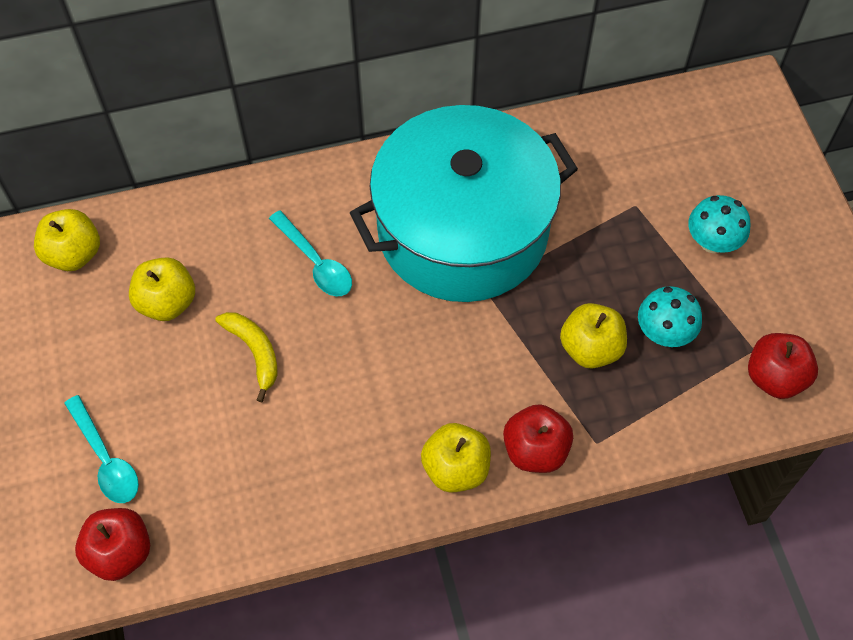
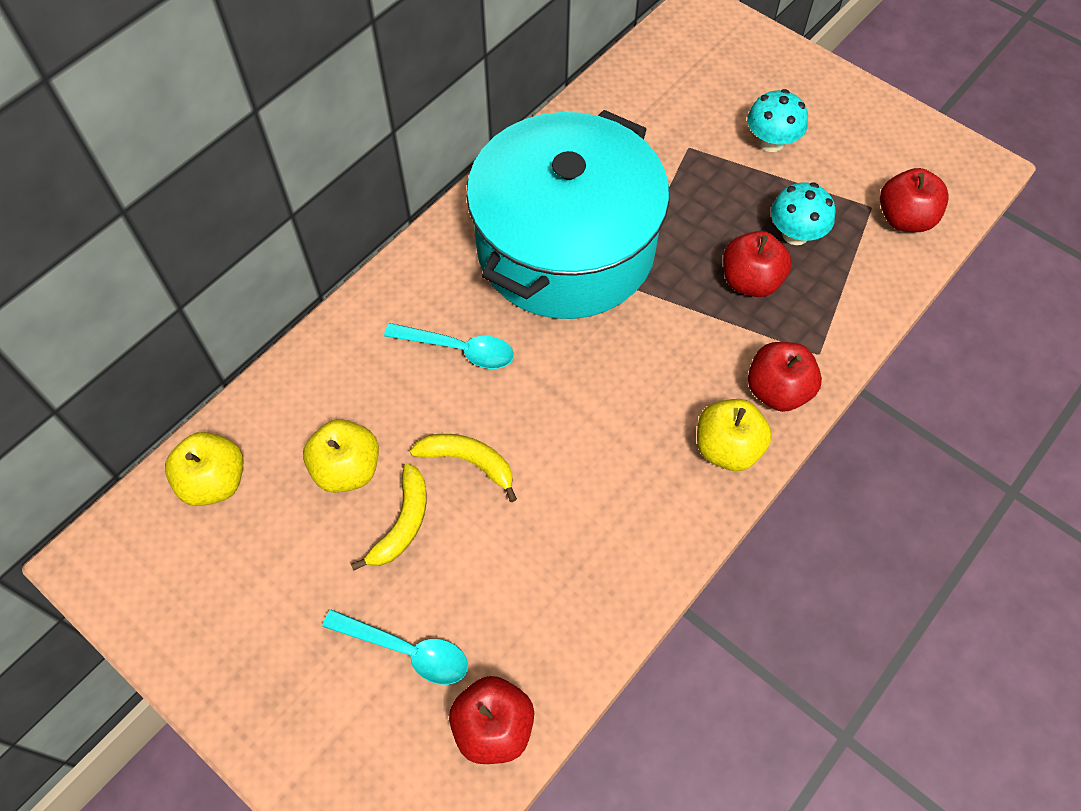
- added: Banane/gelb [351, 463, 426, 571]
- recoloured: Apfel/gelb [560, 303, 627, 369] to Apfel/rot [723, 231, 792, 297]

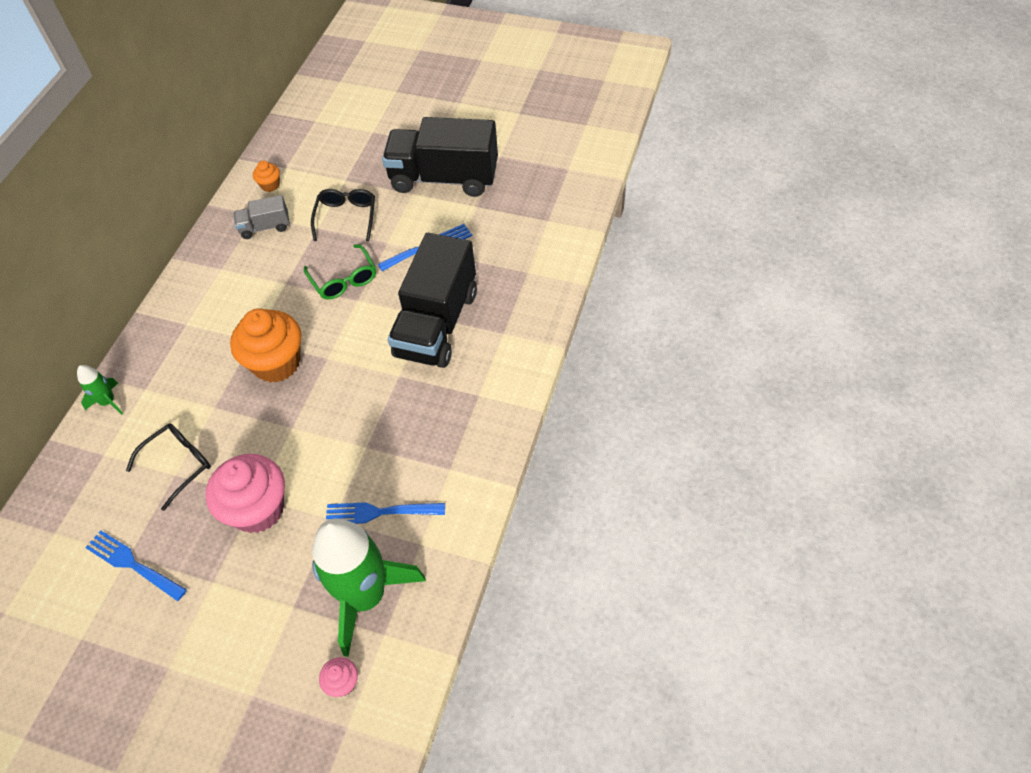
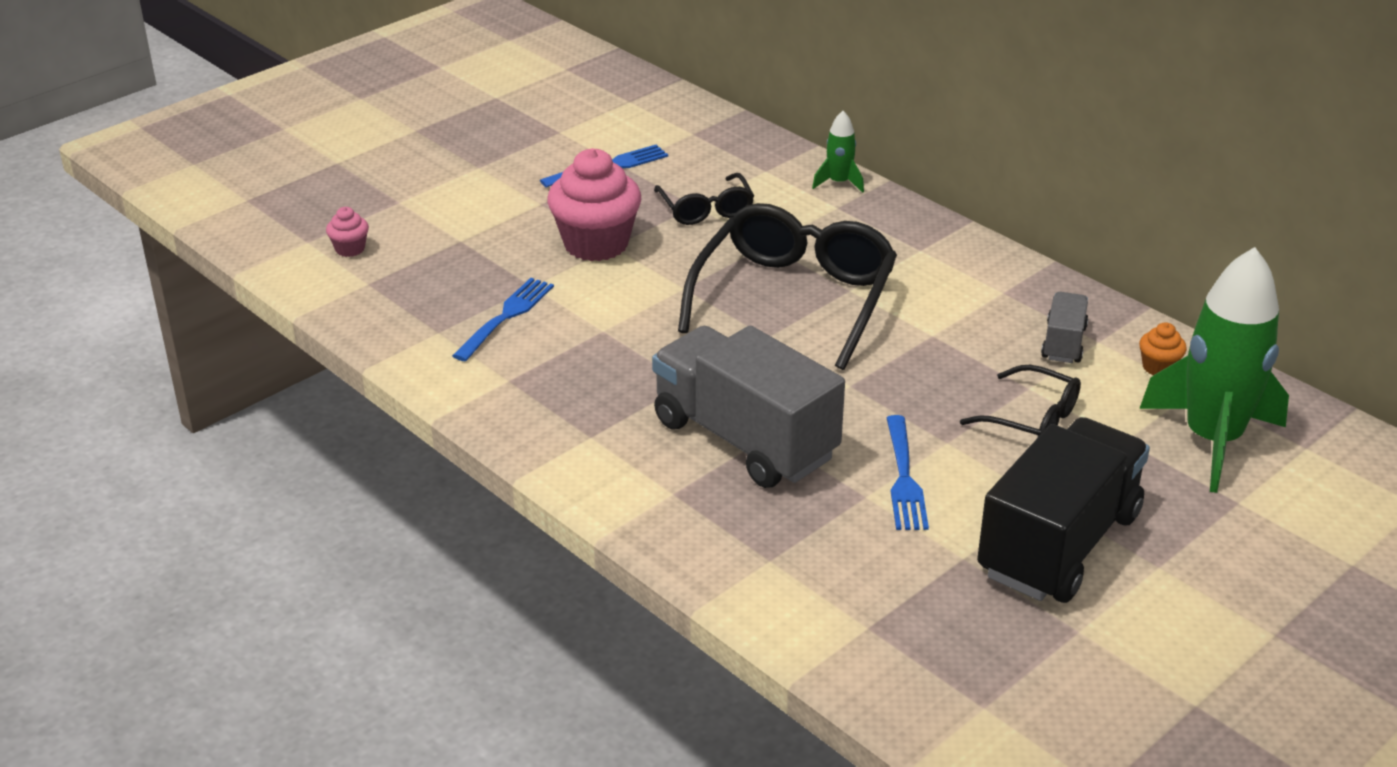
- recoloured: Lastwagen/schwarz [388, 233, 477, 368] to Lastwagen/grau [652, 326, 845, 488]
- replaced: Muffin/orange [230, 308, 301, 383] to Brille/schwarz [678, 203, 897, 370]
- moved: Rakete/grün [312, 518, 426, 657] to [1139, 247, 1289, 493]
- removed: Brille/grün [304, 244, 376, 300]

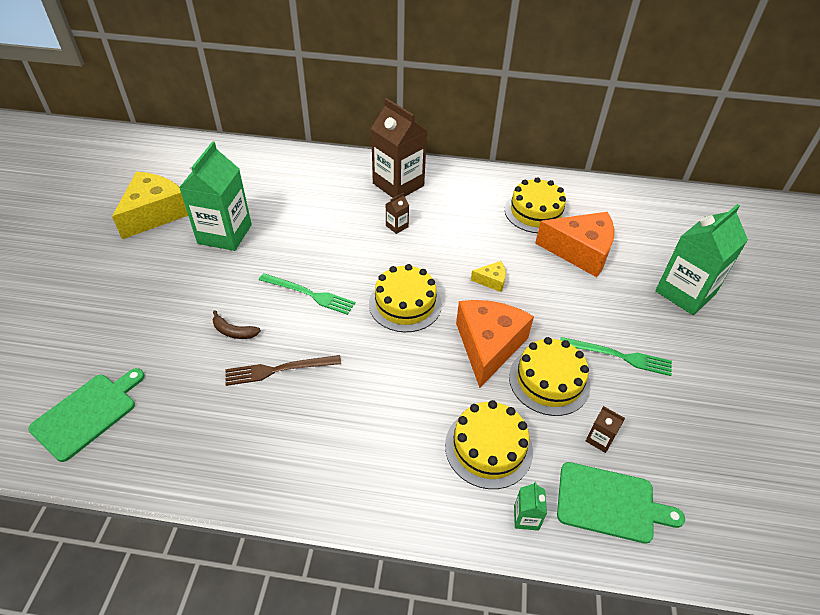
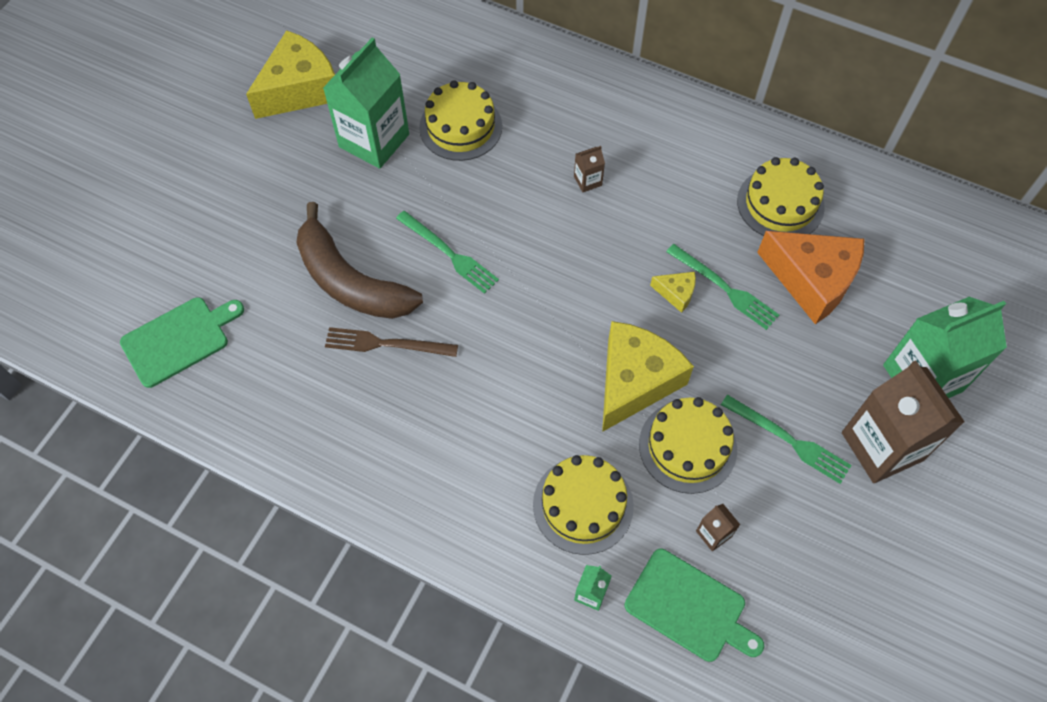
- resized: Banane/braun [212, 310, 261, 339] = [296, 202, 423, 319] x2.50
- moved: Kuchen/gelb [369, 264, 442, 332] to [419, 80, 502, 161]
- recoloured: Käse/orange [456, 300, 534, 388] to Käse/gelb [602, 321, 694, 432]
- added: Gabel/grün [666, 244, 779, 330]
- moved: Getränkekarton/braun [371, 98, 427, 198] to [842, 361, 965, 483]

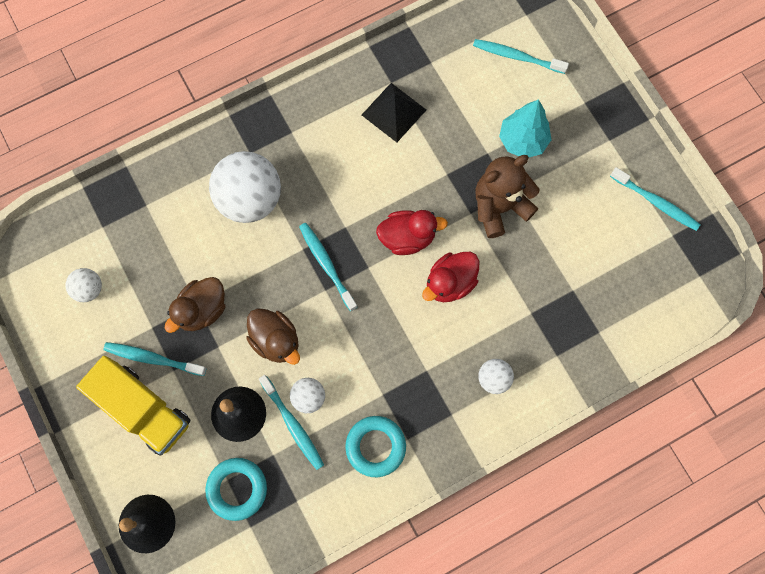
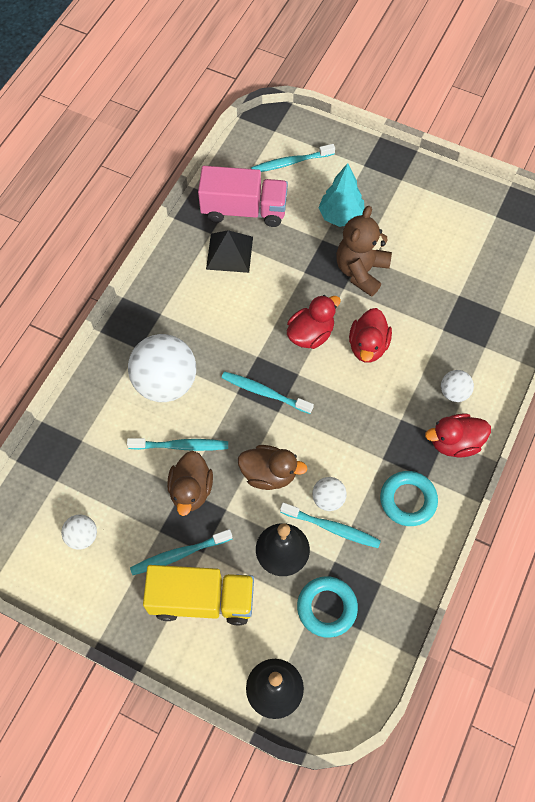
- moved: Zahnbürste/türkis [610, 167, 701, 231] to [127, 438, 228, 451]
- added: Lastwagen/rosa [198, 166, 288, 227]
- added: Ente/rot [425, 414, 491, 458]

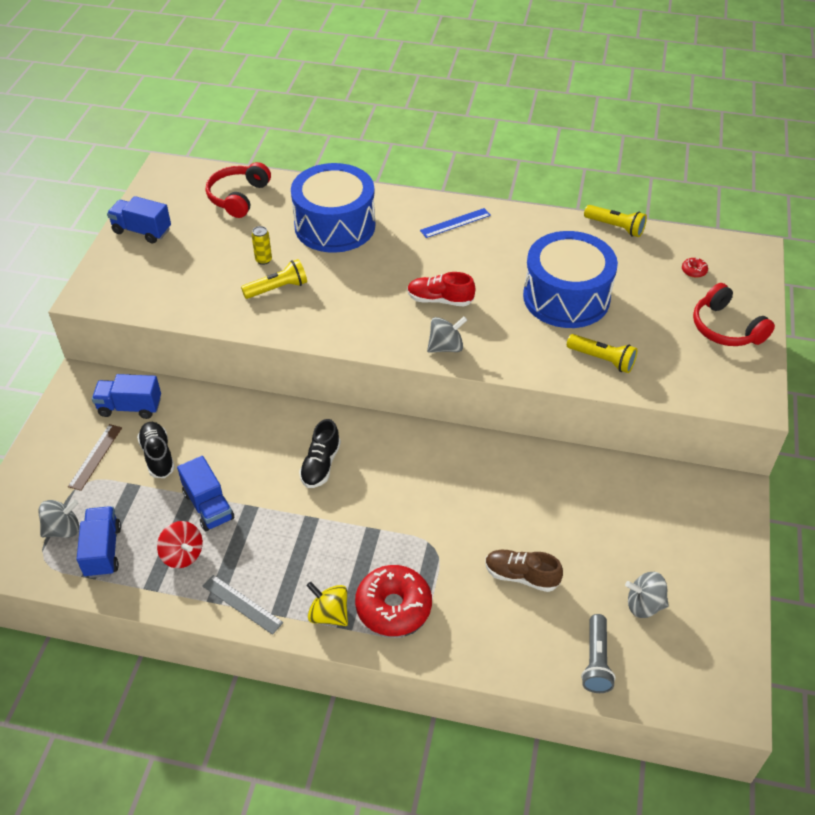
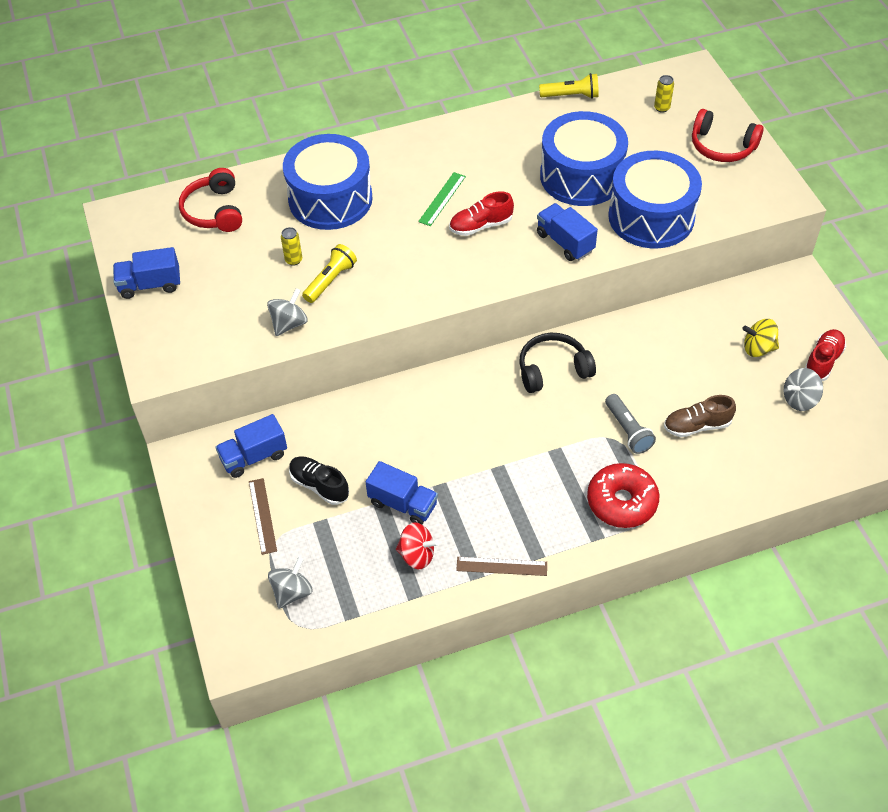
- moved: Kreisel/grau [427, 316, 467, 353] to [267, 288, 308, 336]
- added: Lineal/grün [418, 172, 466, 226]
- recoloured: Lineal/grau [202, 575, 283, 635] to Lineal/braun [456, 557, 547, 576]
- added: Kopfhörer/schwarz [519, 333, 596, 393]
- moved: Lastwagen/blau [76, 506, 121, 578] to [537, 203, 598, 261]
- moved: Taschenlampe/grau [581, 614, 615, 693] to [605, 394, 656, 454]
- replaced: Taschenlampe/gelb [567, 334, 637, 373] to Trommel/blau [608, 151, 702, 248]
- replaced: Donut/rot [682, 258, 708, 278] to Dose/gelb [654, 75, 674, 113]
- moved: Kreisel/gelb [306, 581, 348, 626] to [742, 319, 779, 357]
- added: Schuh/rot [805, 329, 846, 381]
- removed: Schuh/schwarz [299, 419, 341, 488]
- removed: Lineal/blau [420, 208, 491, 238]

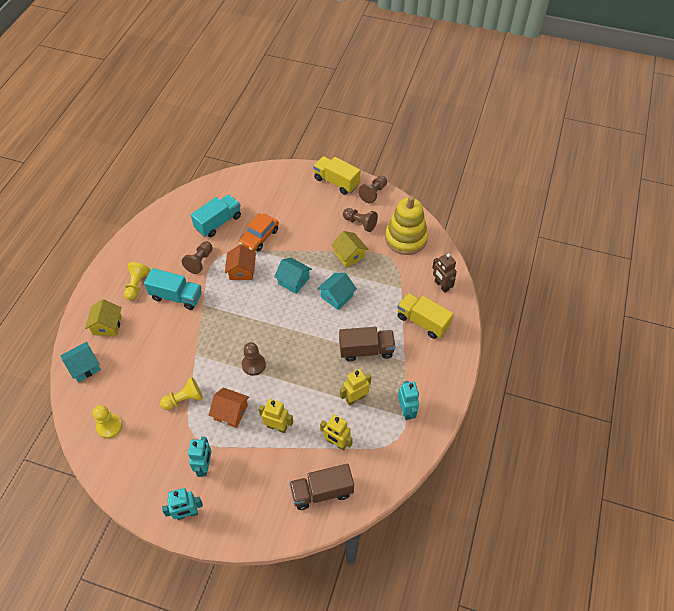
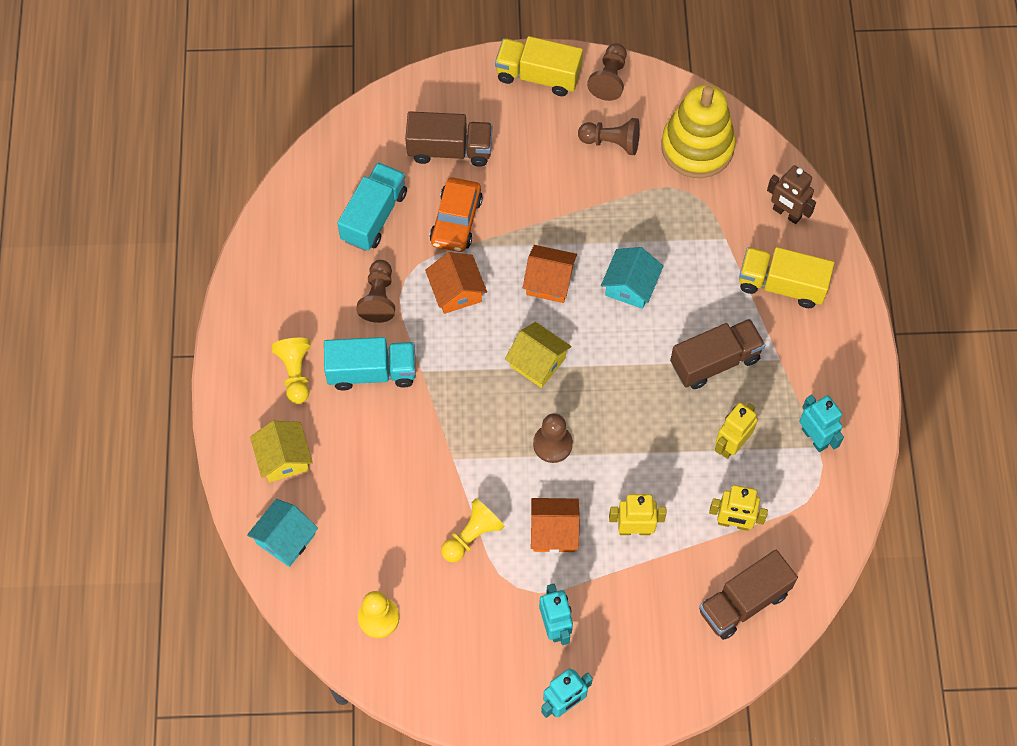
- added: Lastwagen/braun [405, 111, 493, 167]
- moved: Haus/gelb [331, 231, 369, 268] to [505, 322, 572, 388]
- recoloured: Haus/türkis [274, 258, 312, 294] to Haus/orange [523, 245, 577, 303]

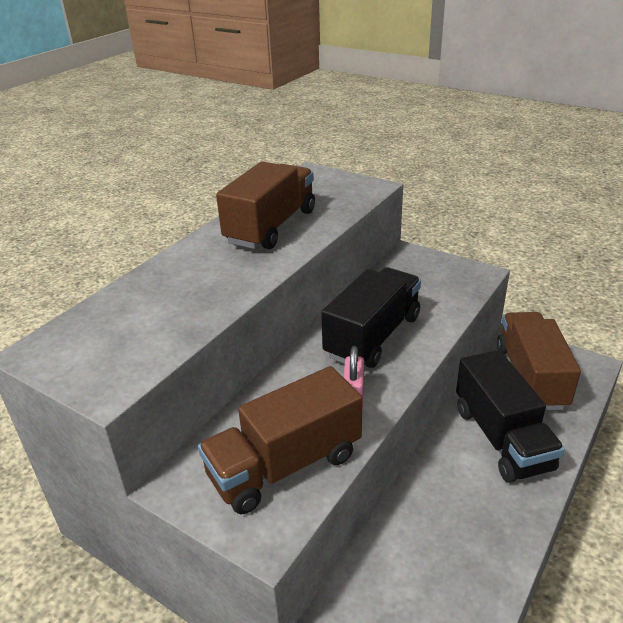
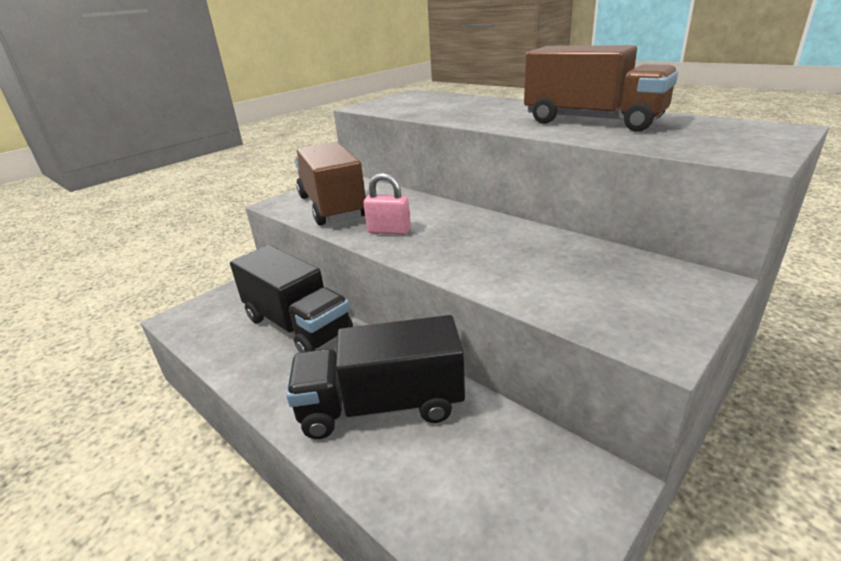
- moved: Lastwagen/schwarz [321, 267, 421, 368] to [230, 245, 353, 352]
- removed: Lastwagen/braun [497, 312, 581, 410]

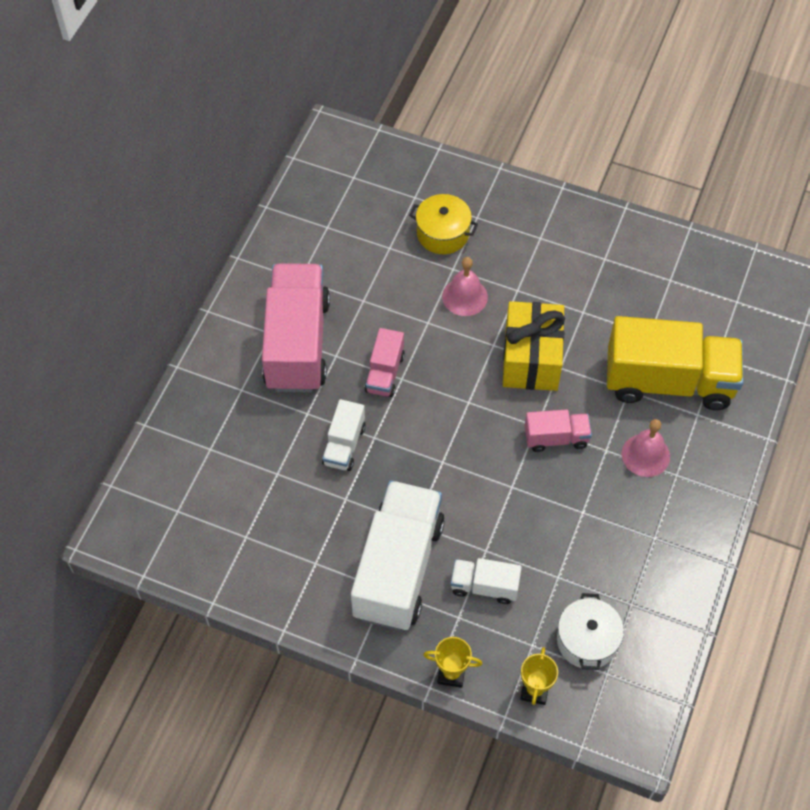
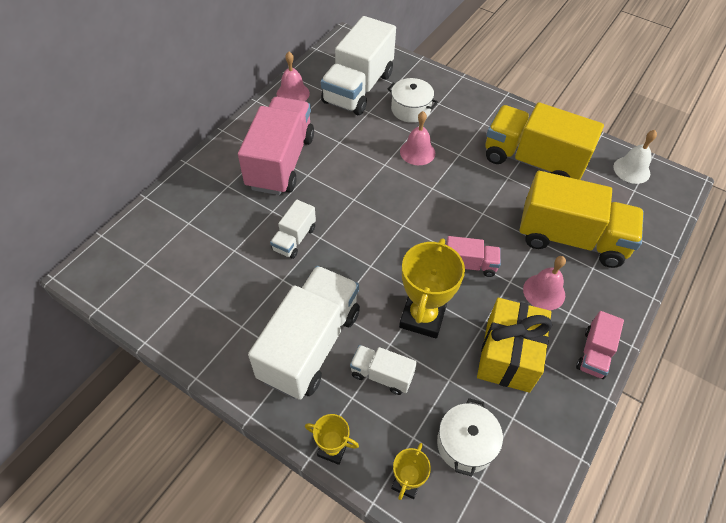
- added: Glocke/rosa [277, 52, 310, 101]
- added: Lastwagen/weiß [321, 16, 396, 115]
- recoloured: Kochtopf/gelb [409, 194, 478, 254] to Kochtopf/weiß [388, 78, 438, 123]
- added: Pokal/gelb [399, 238, 465, 339]
- moved: Geschenk/gelb [503, 301, 565, 391] to [477, 298, 552, 393]
- added: Lastwagen/gelb [485, 102, 604, 180]
- moved: Lastwagen/rosa [364, 328, 405, 397] to [576, 311, 624, 379]
- added: Glocke/weiß [613, 130, 657, 184]

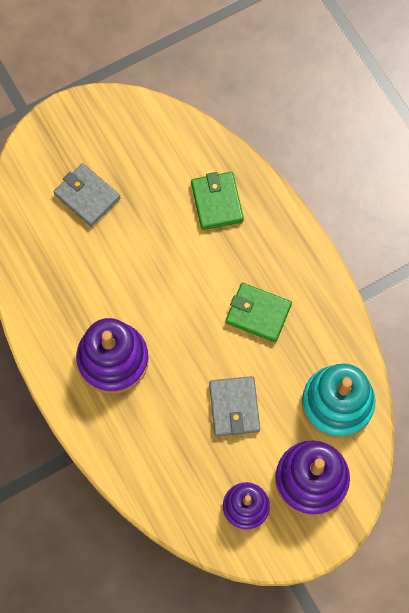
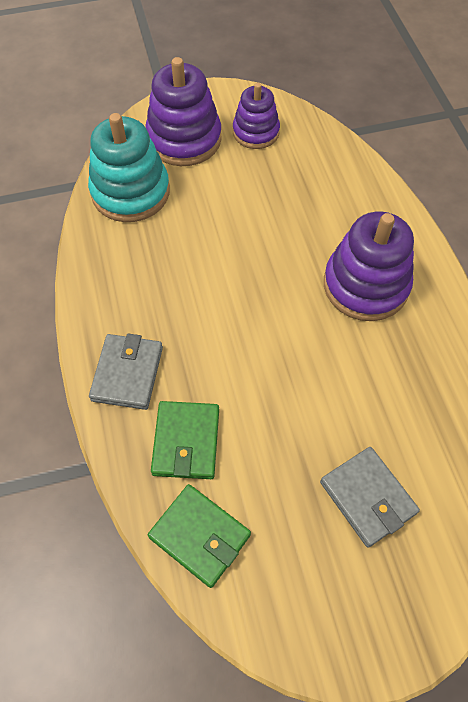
- moved: Geldbörse/grau [209, 376, 260, 436] to [89, 333, 163, 410]
- moved: Geldbörse/grün [226, 283, 292, 342] to [148, 484, 251, 588]

